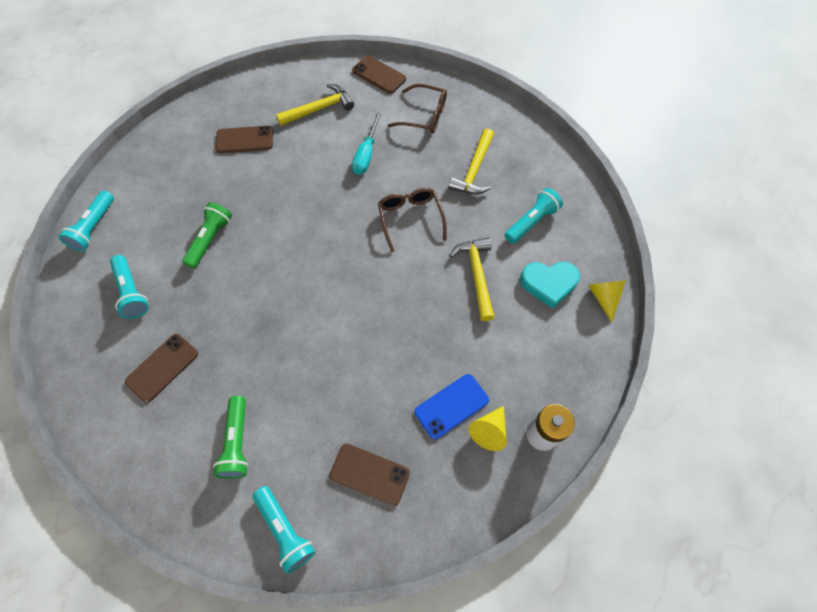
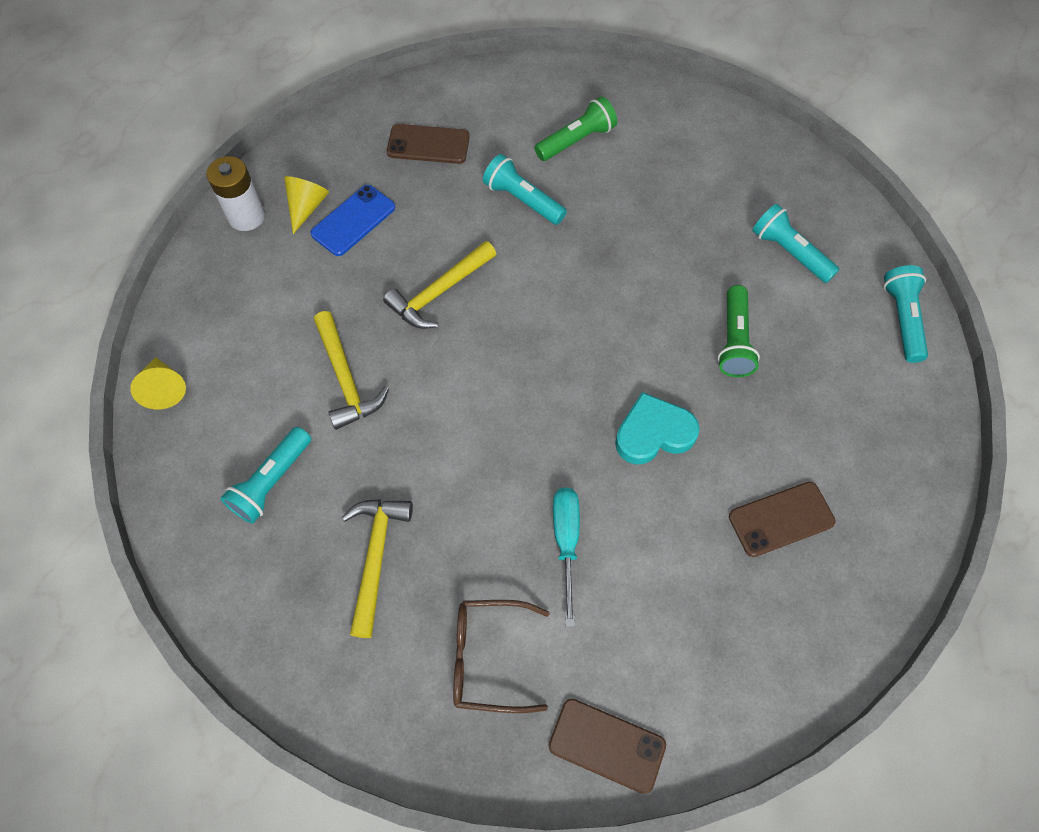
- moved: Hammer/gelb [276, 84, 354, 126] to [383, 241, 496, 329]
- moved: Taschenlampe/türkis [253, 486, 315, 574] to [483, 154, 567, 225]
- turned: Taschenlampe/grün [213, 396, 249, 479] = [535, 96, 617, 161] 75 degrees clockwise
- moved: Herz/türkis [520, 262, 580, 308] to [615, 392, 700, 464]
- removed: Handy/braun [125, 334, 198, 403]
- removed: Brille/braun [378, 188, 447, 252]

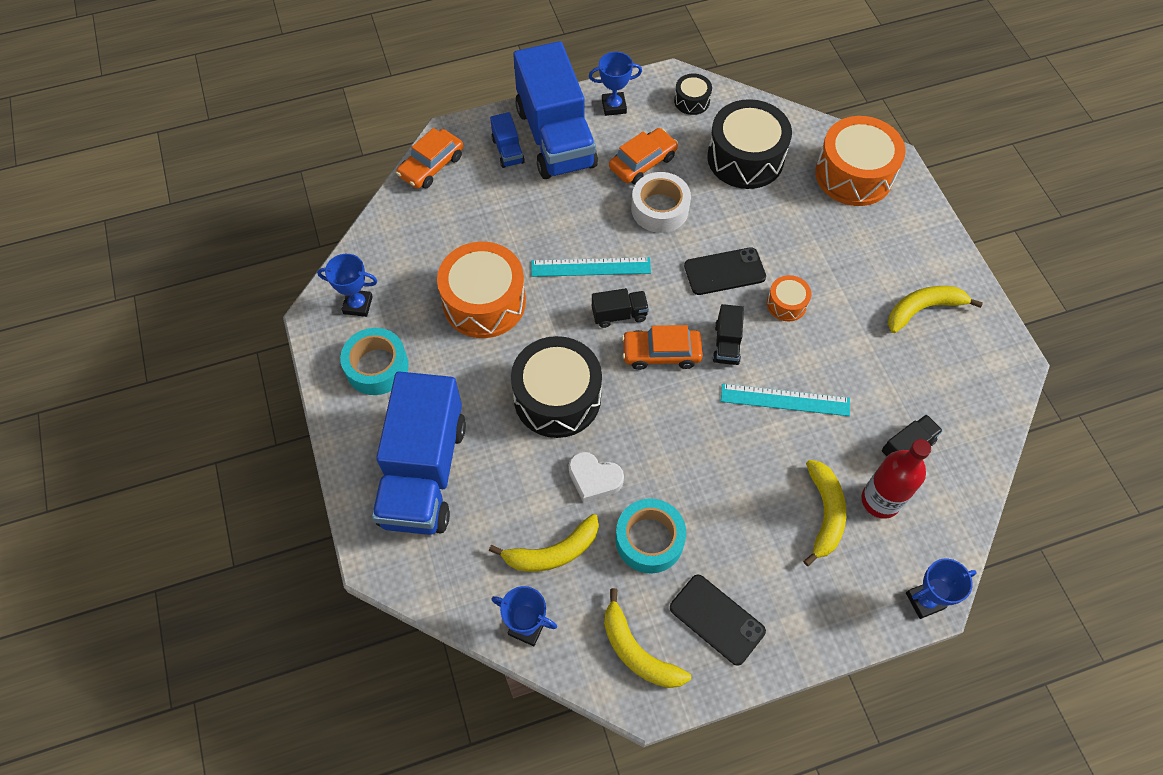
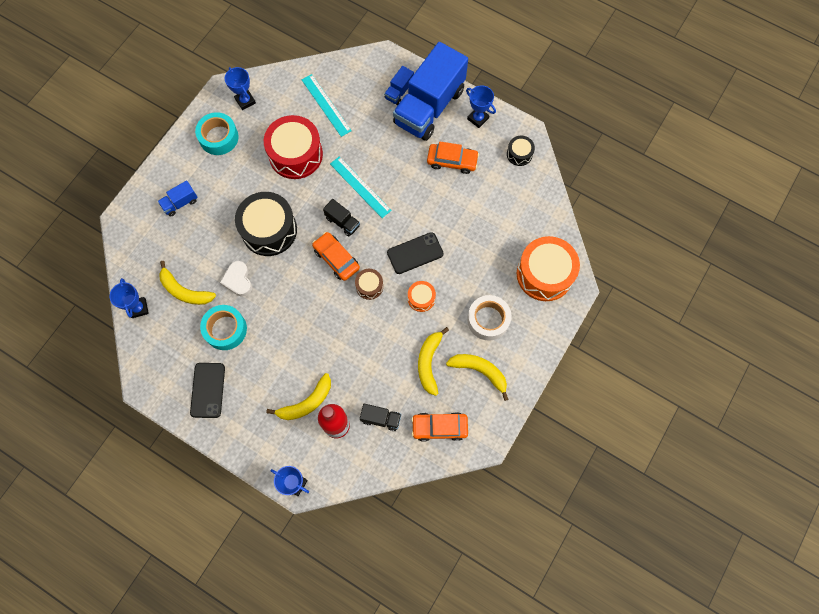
- resized: Lastwagen/blau [372, 371, 466, 535] = [158, 181, 198, 216] x0.41
- recoloured: Trommel/orange [437, 242, 526, 338] to Trommel/rot [264, 115, 323, 179]
- moved: Lineal/türkis [721, 384, 850, 416] to [302, 74, 352, 137]
- replaced: Lastwagen/schwarz [713, 304, 744, 365] to Trommel/braun [355, 269, 383, 300]
- turned: Handy/schwarz [684, 247, 766, 295] = [387, 232, 444, 274] 60 degrees counterclockwise
- moved: Auto/orange [396, 128, 463, 189] to [411, 412, 468, 442]
- moved: Banane/gelb [604, 588, 691, 688] to [418, 327, 449, 396]
- moved: Klebeband/weiß [631, 172, 691, 233] to [467, 295, 512, 341]
- removed: Trommel/schwarz [707, 99, 792, 189]

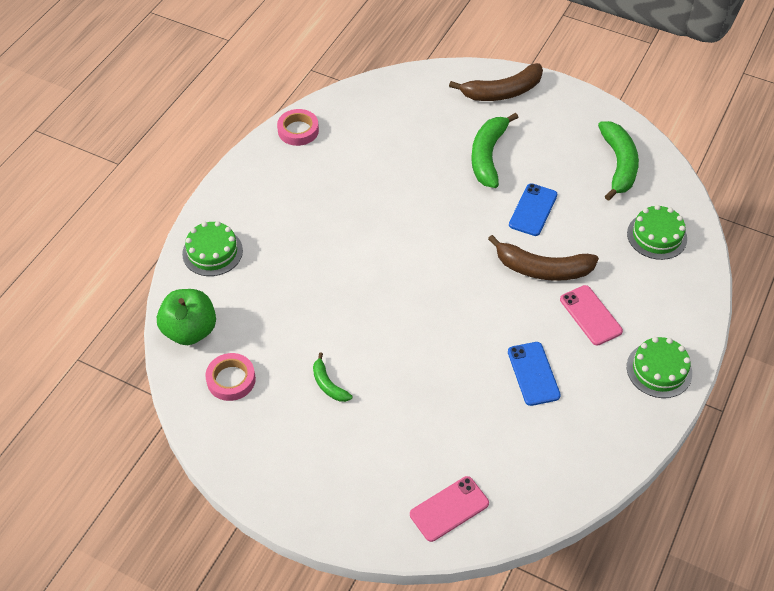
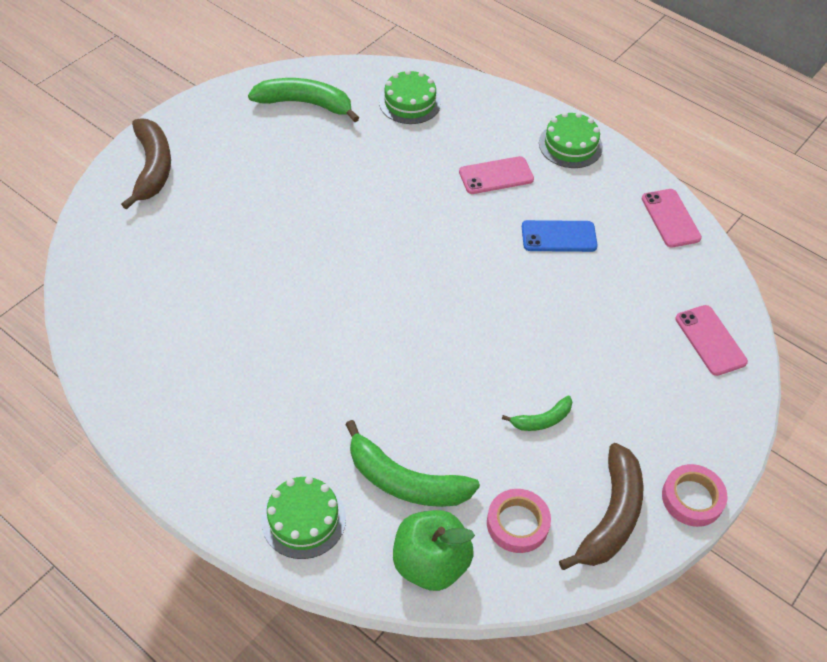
- moved: Banane/grün [471, 113, 518, 188] to [345, 420, 480, 507]
- moved: Banane/braun [488, 235, 599, 281] to [559, 443, 644, 570]
- added: Handy/rosa [642, 189, 702, 248]
- moved: Klebeband/rosa [277, 109, 319, 146] to [662, 464, 727, 527]
- removed: Handy/blau [509, 183, 557, 236]

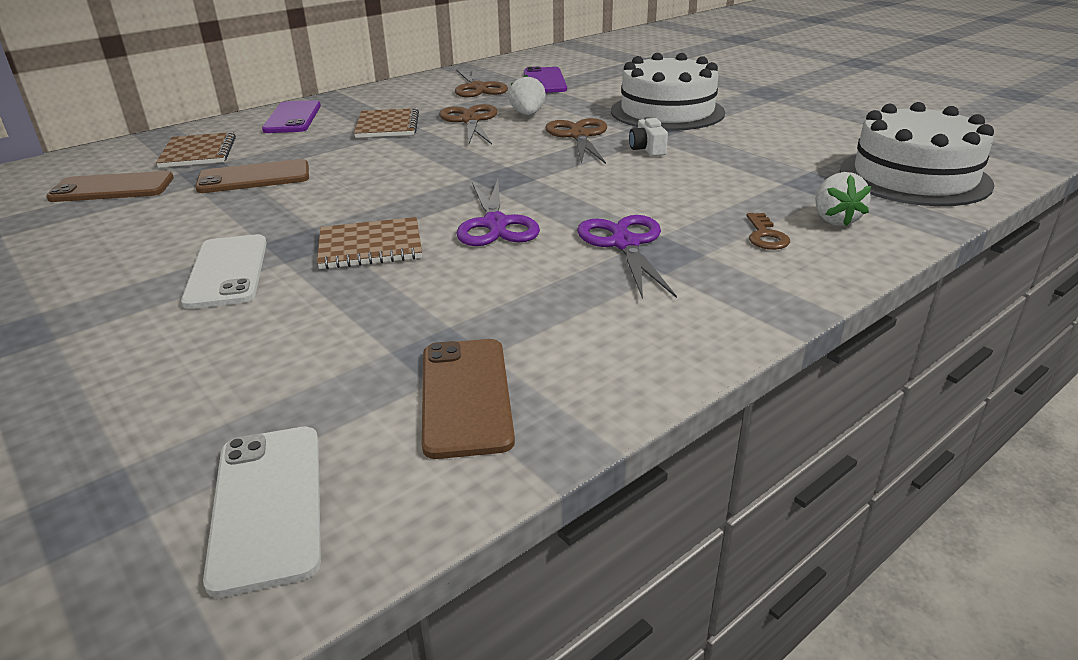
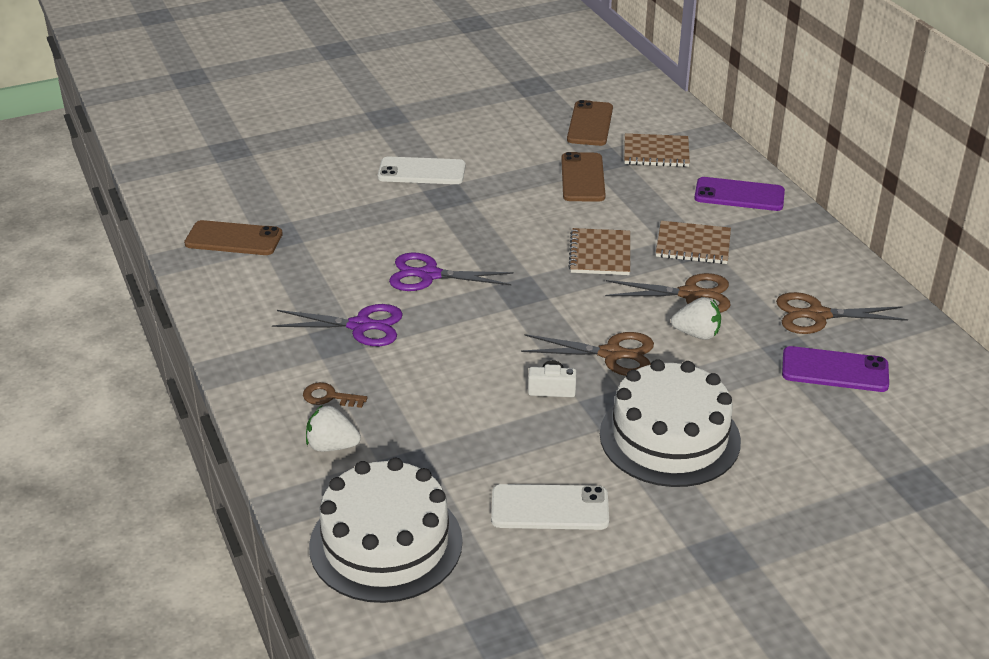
- moved: Handy/weiß [203, 427, 321, 598] to [491, 484, 609, 530]
- moved: Notizbuch/braun [317, 217, 422, 269] to [568, 228, 630, 275]

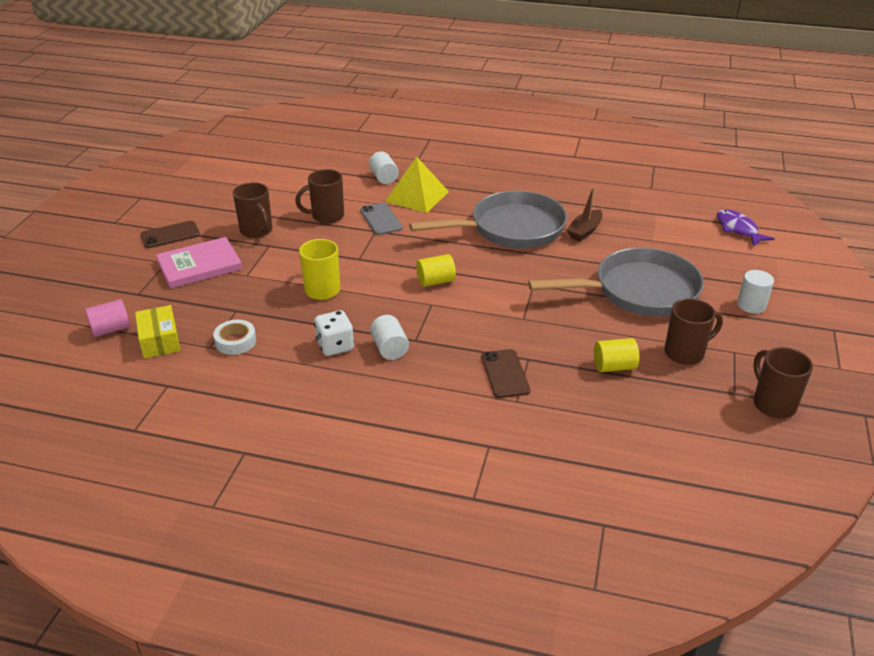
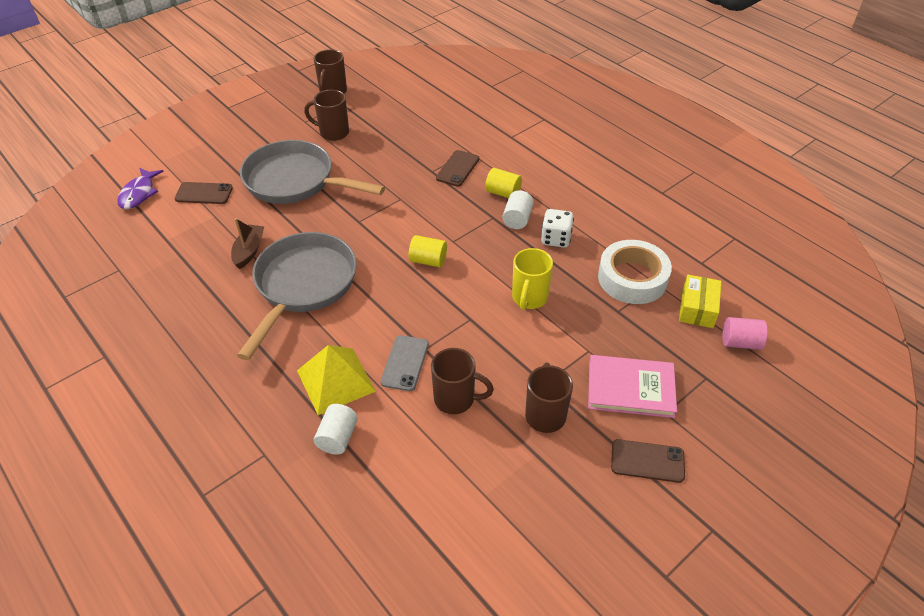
- added: Handy/braun [175, 182, 233, 204]
- turned: Boot/braun [567, 187, 602, 241] = [231, 218, 264, 269] 60 degrees counterclockwise
- turned: Pfanne/grau [409, 191, 567, 249] = [237, 232, 357, 360] 90 degrees clockwise
- moved: Vollzylinder/gelb [594, 338, 639, 372] to [485, 168, 522, 198]
- resized: Klebeband/weiß [213, 320, 256, 355] = [598, 240, 672, 304] x1.85
- removed: Vollzylinder/weiß [737, 270, 774, 314]

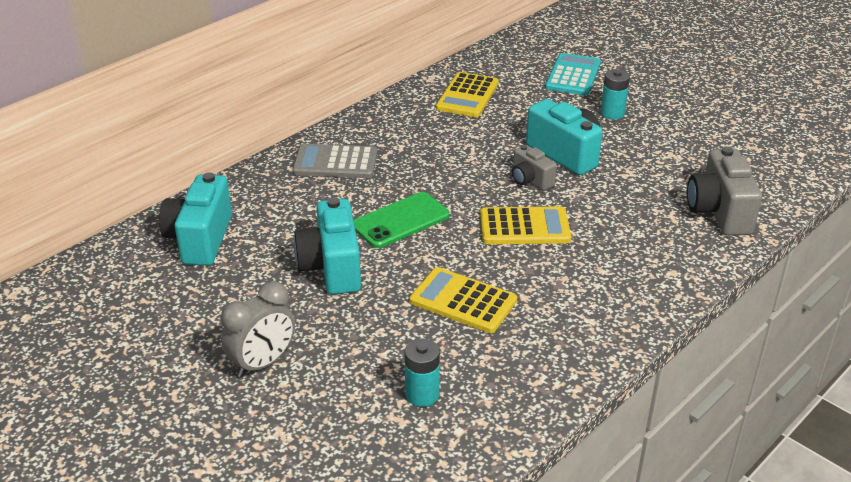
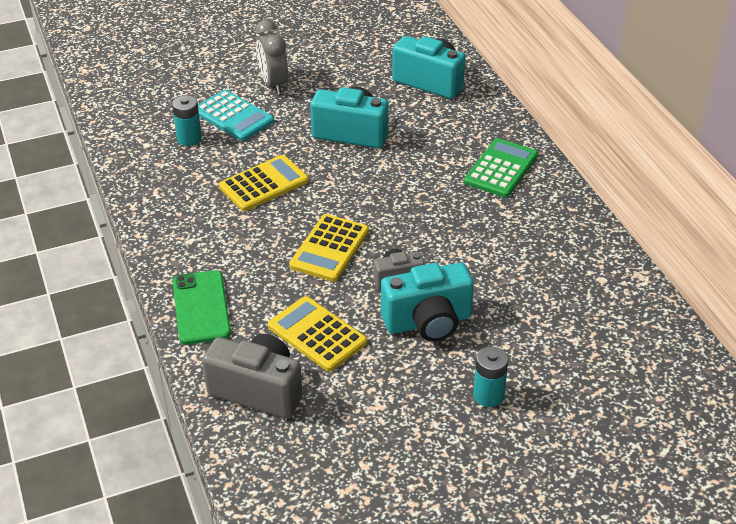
- moved: Handy/grün [354, 192, 450, 248] to [173, 270, 231, 345]
- moved: Taschenrechner/türkis [545, 53, 601, 96] to [198, 90, 274, 141]
- moved: Taschenrechner/gelb [436, 72, 498, 117] to [268, 296, 367, 372]
- recoloured: Taschenrechner/grau [292, 144, 378, 178] to Taschenrechner/grün [464, 138, 538, 197]

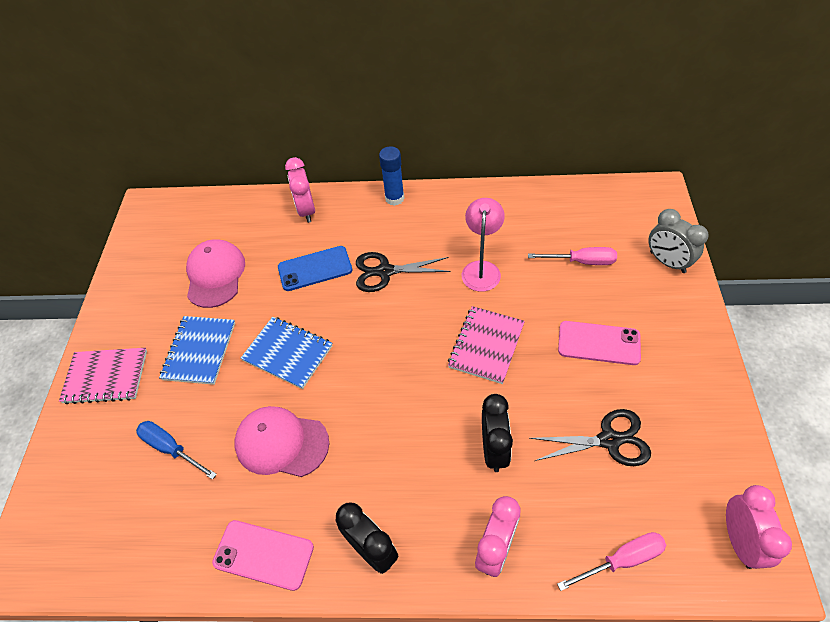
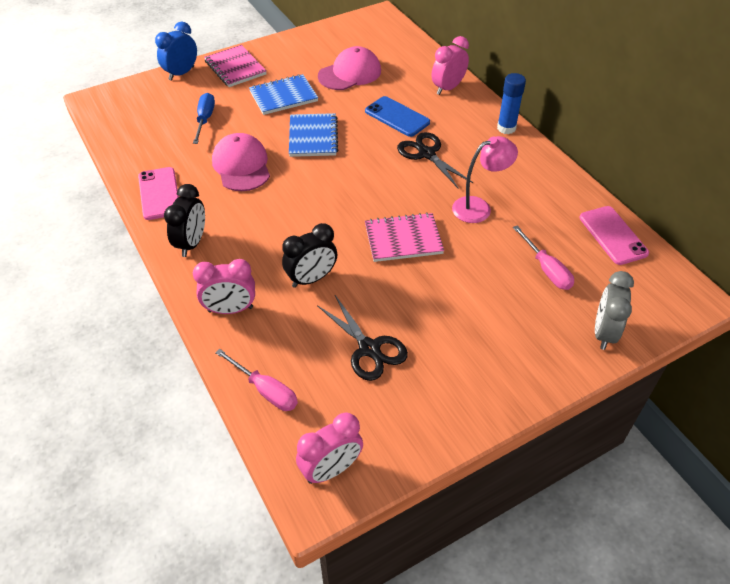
- added: Wecker/blau [155, 22, 197, 81]
- moved: Handy/rosa [558, 321, 641, 365] to [580, 206, 649, 265]

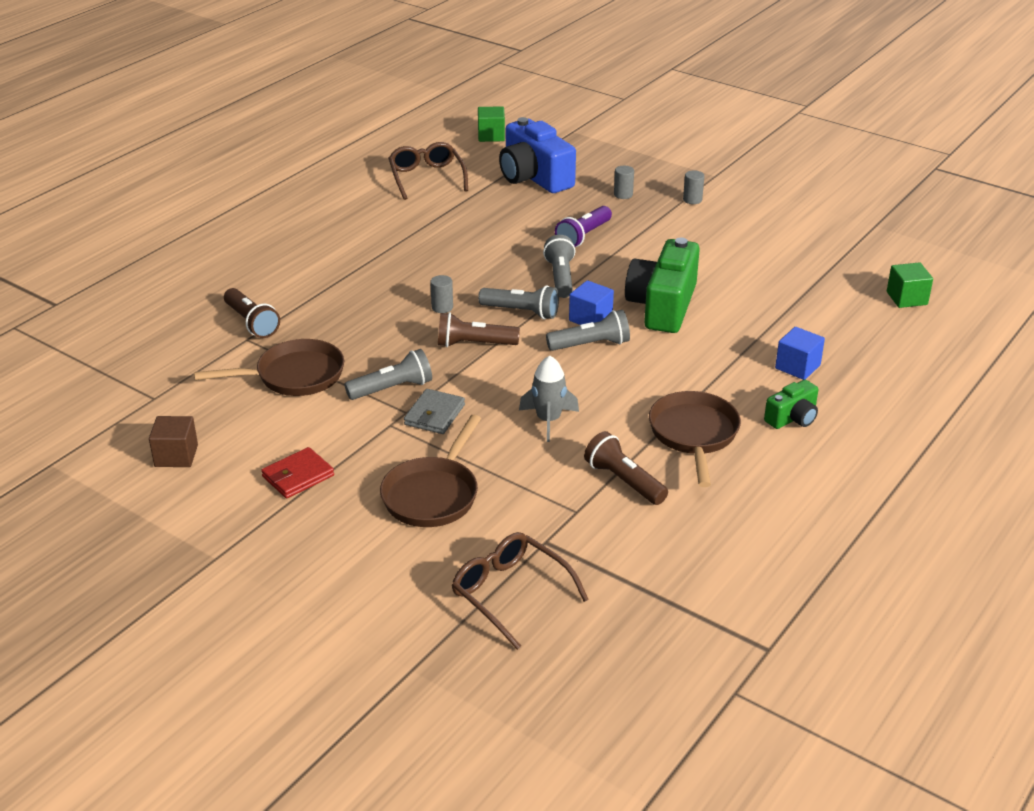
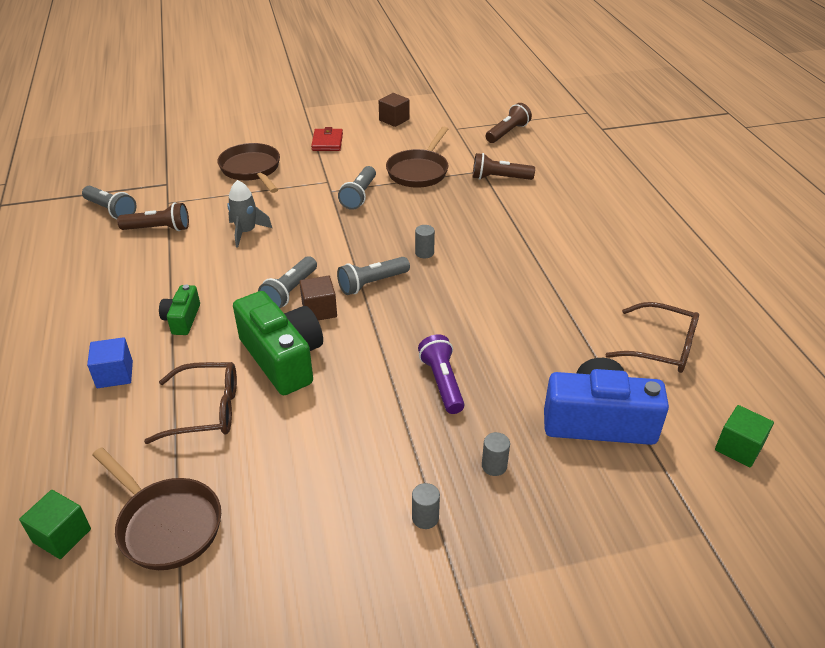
- moved: Taschenlampe/grau [543, 235, 575, 298] to [82, 186, 136, 219]
- moved: Pfanne/braun [649, 391, 741, 487] to [92, 447, 221, 570]
- moved: Brille/braun [452, 532, 589, 650] to [144, 362, 237, 444]
- moved: Kamera/grün [764, 380, 819, 429] to [159, 284, 200, 335]
- recoloured: Kubus/blau [569, 280, 614, 325] to Kubus/braun [299, 276, 337, 320]
- moved: Taschenlampe/braun [438, 312, 520, 347] to [486, 103, 532, 143]
- removed: Geldbörse/grau [404, 389, 465, 434]

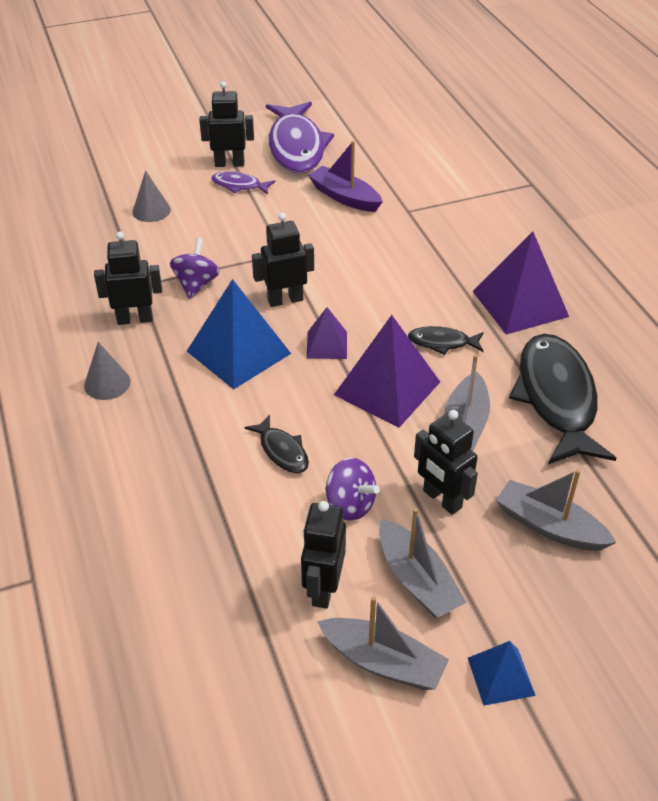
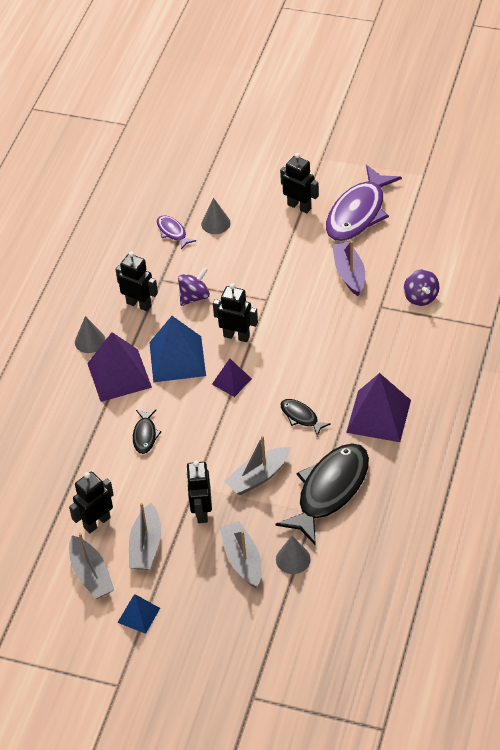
- moved: Pyramide/lila [334, 315, 440, 427] to [87, 332, 152, 402]
- moved: Fisch/lila [211, 172, 275, 194] to [157, 215, 196, 250]
- added: Kegel/grau [276, 536, 311, 574]
- moved: Kreisel/lila [325, 458, 380, 521] to [404, 269, 439, 306]

